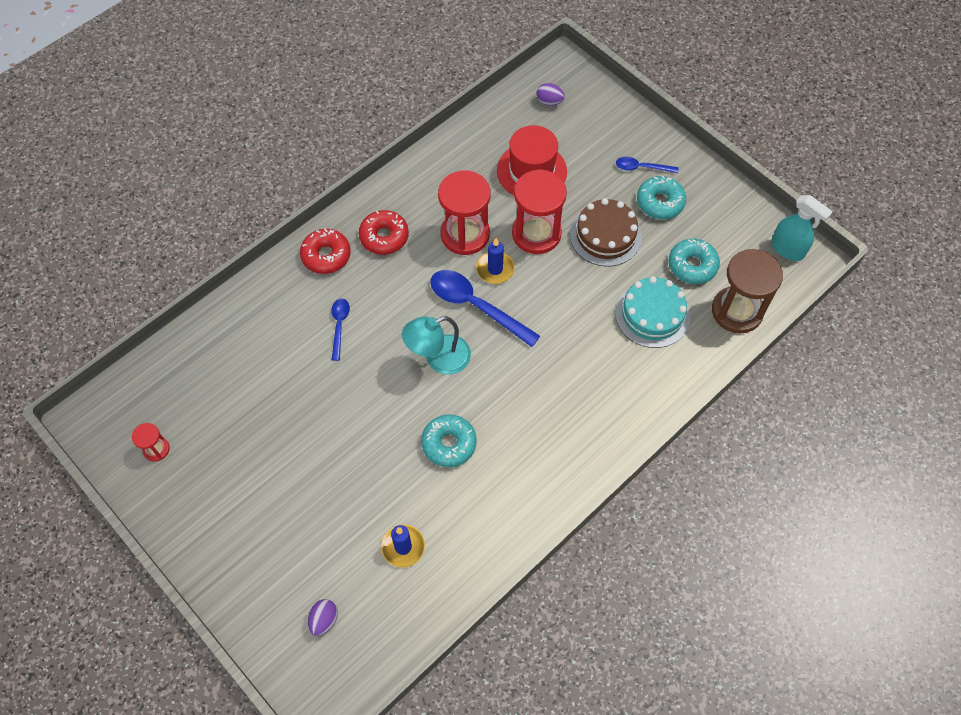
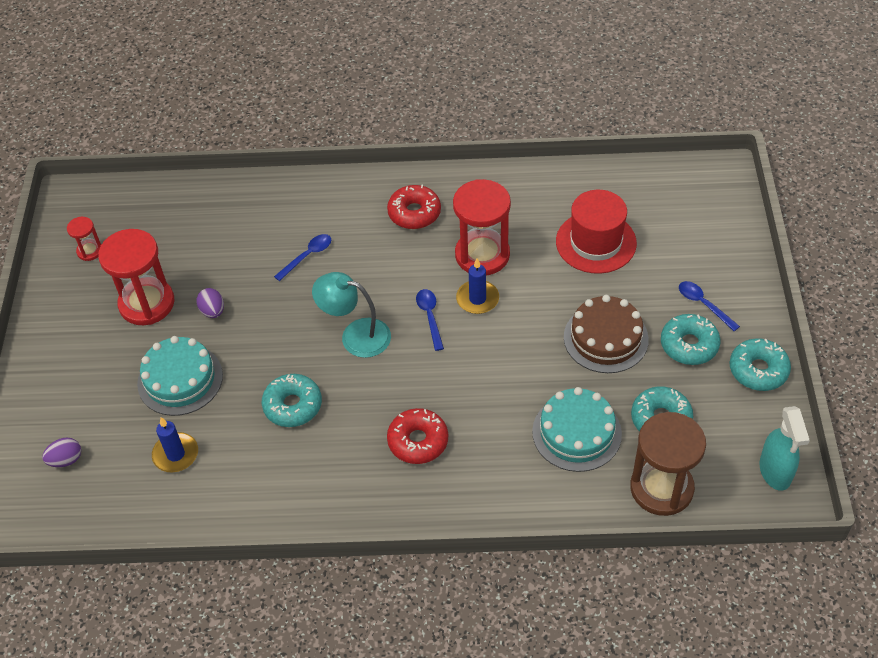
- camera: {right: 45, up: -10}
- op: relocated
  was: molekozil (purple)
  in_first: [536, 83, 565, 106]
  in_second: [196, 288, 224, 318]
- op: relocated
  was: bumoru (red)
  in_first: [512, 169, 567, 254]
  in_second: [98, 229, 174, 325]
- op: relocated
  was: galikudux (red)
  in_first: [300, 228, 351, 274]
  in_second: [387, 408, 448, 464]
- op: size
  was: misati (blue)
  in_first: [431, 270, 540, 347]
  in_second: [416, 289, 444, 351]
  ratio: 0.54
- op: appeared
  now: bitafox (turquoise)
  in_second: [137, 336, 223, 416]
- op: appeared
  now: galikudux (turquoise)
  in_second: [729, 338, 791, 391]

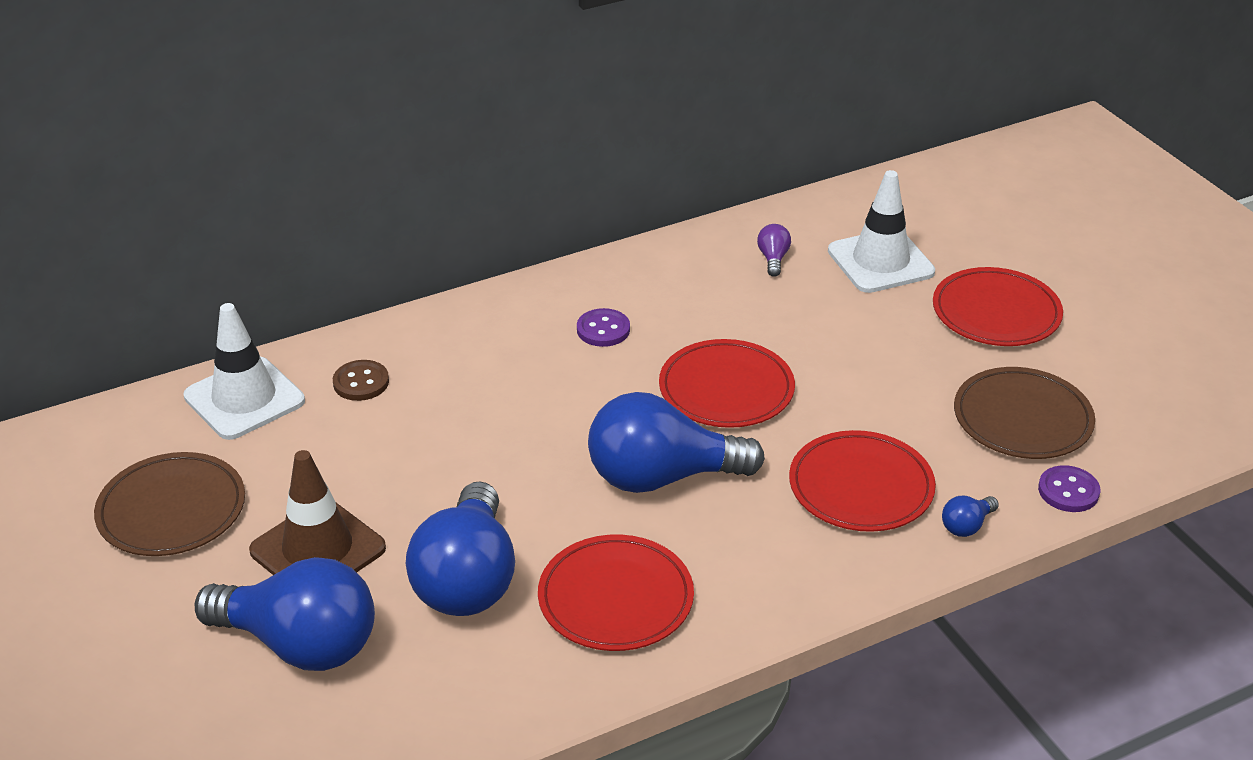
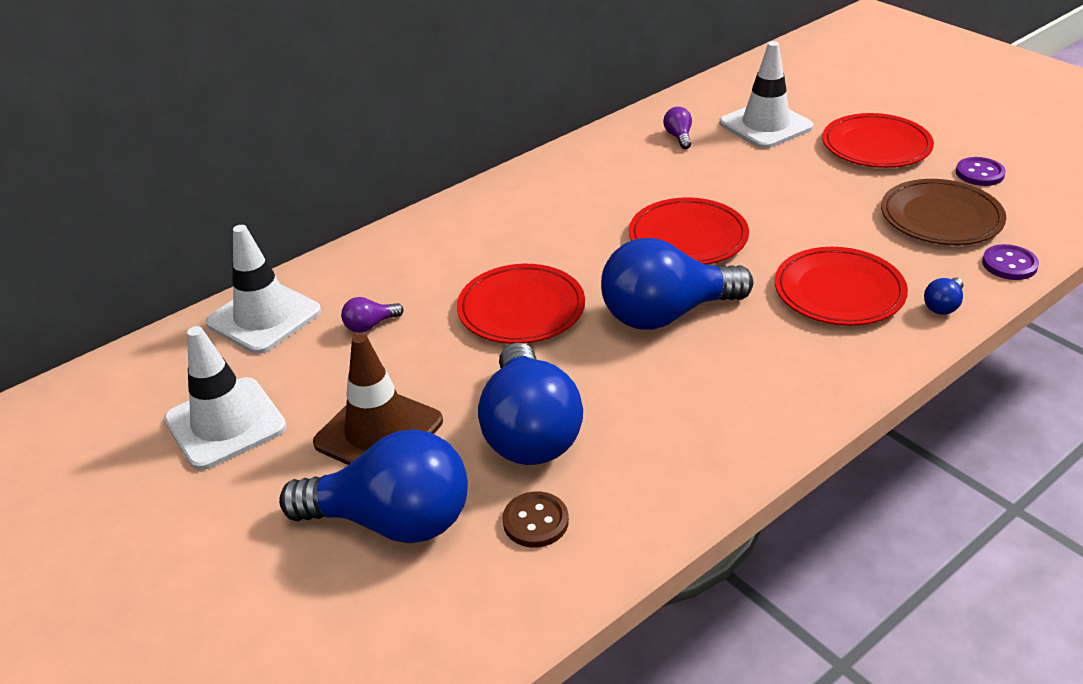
- camera: {right: -10, up: 0}
- op: relocated
  was: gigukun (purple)
  in_first: [577, 308, 630, 347]
  in_second: [956, 157, 1006, 186]
- op: relocated
  was: gigukun (brown)
  in_first: [333, 360, 389, 401]
  in_second: [503, 491, 569, 548]
- op: exchanged
  was: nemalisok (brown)
  now: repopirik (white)
  in_first: [94, 452, 245, 556]
  in_second: [164, 326, 287, 470]
- op: relocated
  was: nemalisok (red)
  in_first: [538, 534, 694, 651]
  in_second: [457, 264, 585, 344]
- op: appeared
  now: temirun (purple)
  in_second: [341, 297, 404, 333]

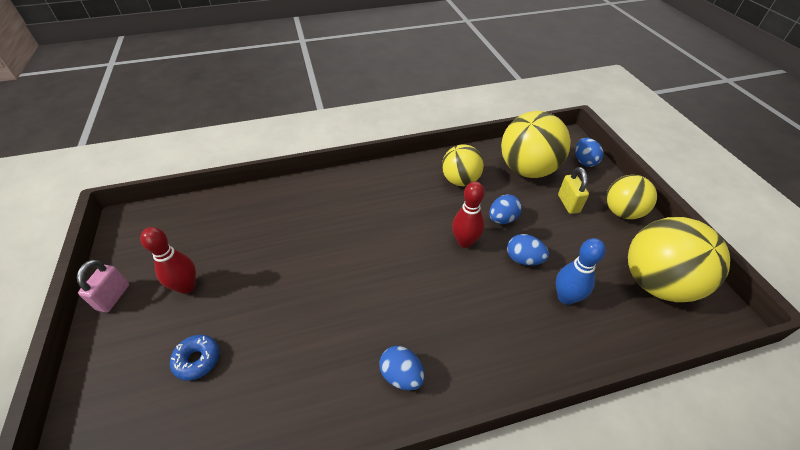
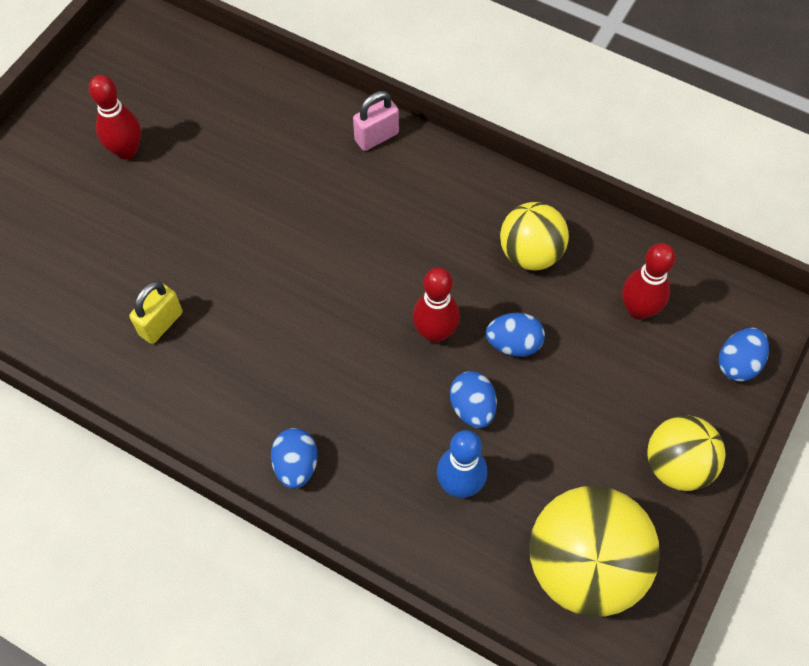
- camera: {right: 45, up: 15}
- op: exchanged
  was: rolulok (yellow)
  now: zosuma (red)
  in_first: [501, 111, 571, 178]
  in_second: [622, 243, 676, 320]
- op: relocated
  was: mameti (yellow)
  in_first: [558, 167, 589, 214]
  in_second: [129, 281, 182, 344]
- op: relocated
  was: mameti (pink)
  in_first: [77, 260, 129, 312]
  in_second: [353, 91, 399, 151]
- op: missing
  was: galikudux (blue)
  in_first: [170, 335, 219, 381]
- op: relocated
  was: molekozil (blue)
  in_first: [379, 346, 425, 390]
  in_second: [271, 428, 318, 489]

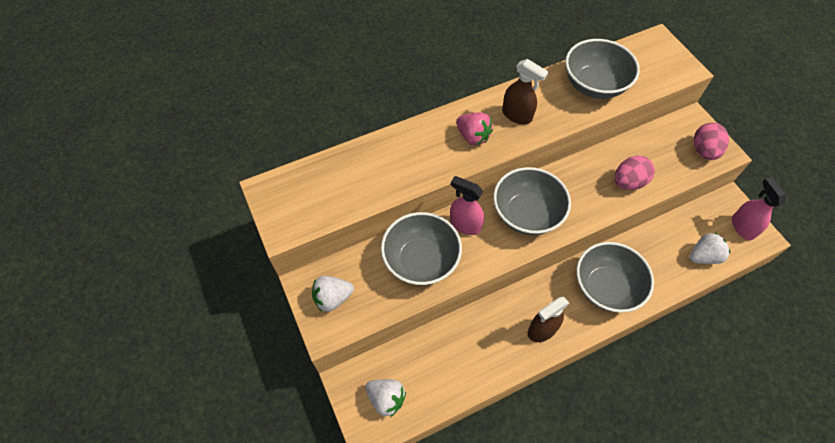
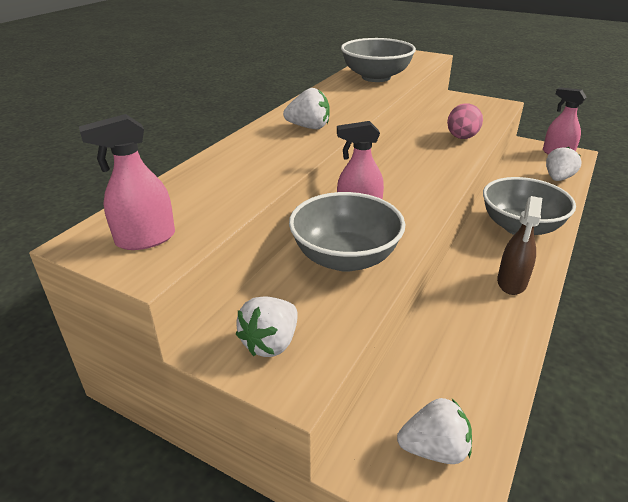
- camera: {right: -35, up: -25}
- op: missing
  was: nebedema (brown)
  in_first: [502, 59, 548, 124]
- op: colour
  was: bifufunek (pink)
  now: bifufunek (white)
  in_first: [456, 112, 493, 146]
  in_second: [283, 88, 330, 129]
- op: missing
  was: molekozil (pink)
  in_first: [694, 123, 729, 160]
- op: missing
  was: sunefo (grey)
  in_first: [493, 167, 571, 235]
- op: appeared
  now: nebedema (pink)
  in_second: [79, 114, 175, 250]

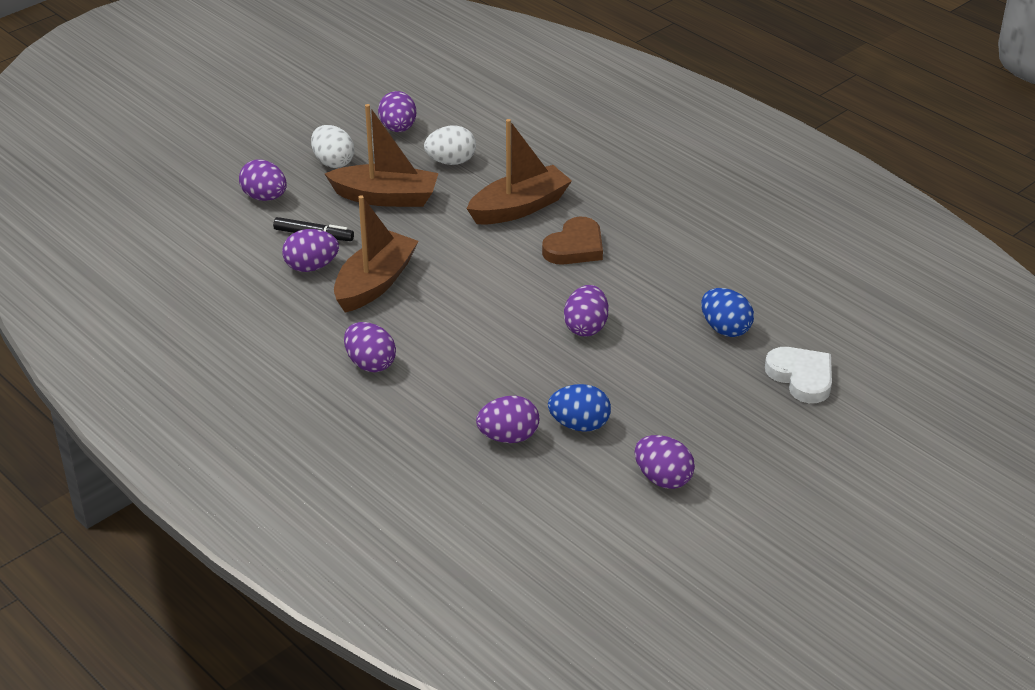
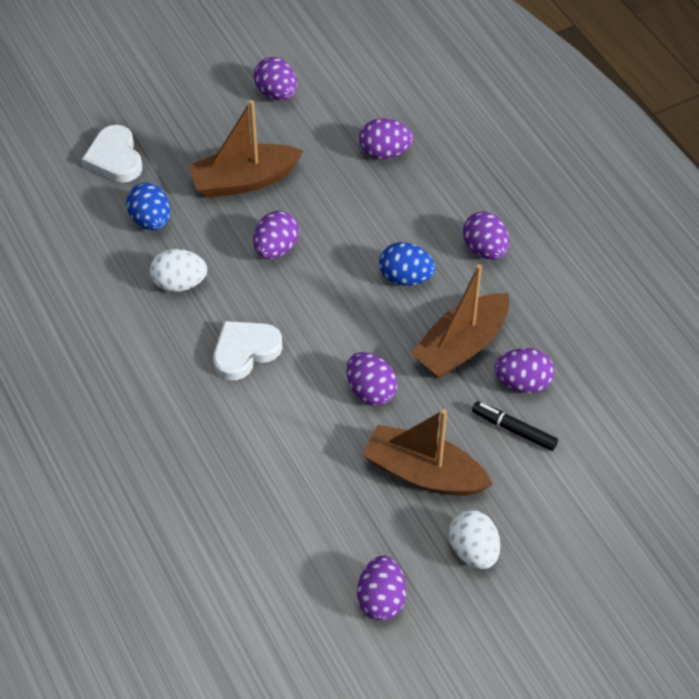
- camera: {right: -165, up: 15}
- op: relocated
  was: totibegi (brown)
  in_first: [467, 119, 572, 224]
  in_second: [188, 100, 303, 198]
- op: relocated
  was: molekozil (white)
  in_first: [424, 125, 476, 165]
  in_second: [150, 249, 207, 292]
- op: relocated
  was: molekozil (purple)
  in_first: [239, 159, 287, 201]
  in_second: [346, 352, 398, 406]
- op: colour
  was: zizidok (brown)
  now: zizidok (white)
  in_first: [542, 217, 603, 265]
  in_second: [213, 321, 283, 380]
- op: relocated
  was: molekozil (blue)
  in_first: [548, 384, 611, 432]
  in_second: [379, 242, 436, 286]

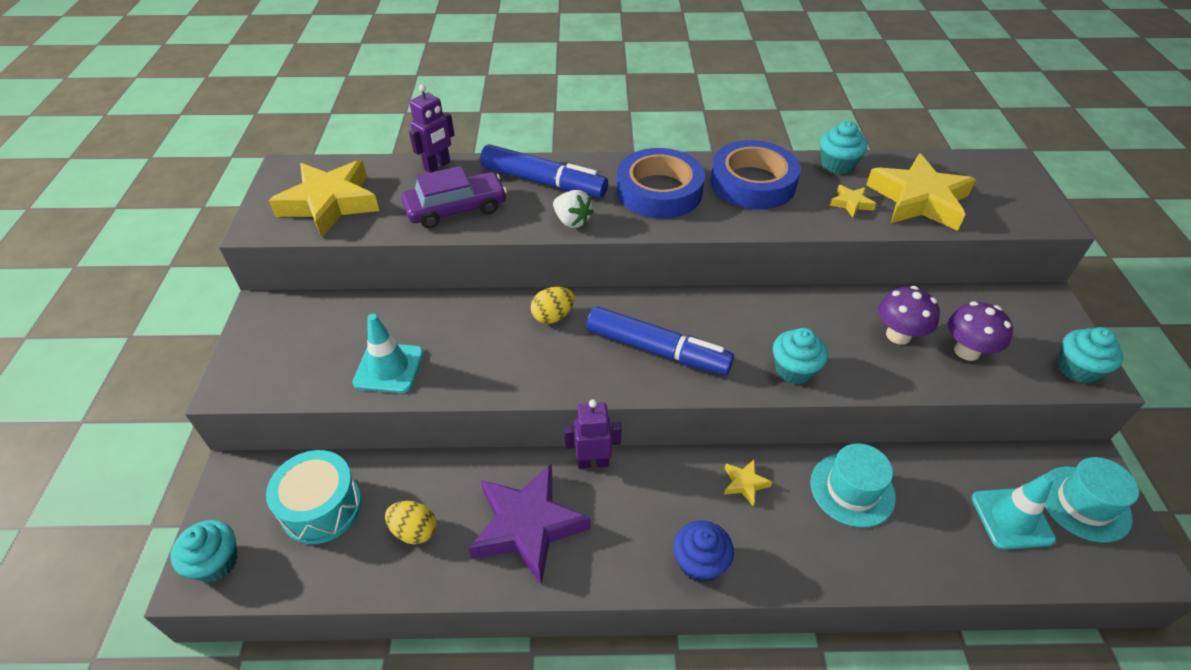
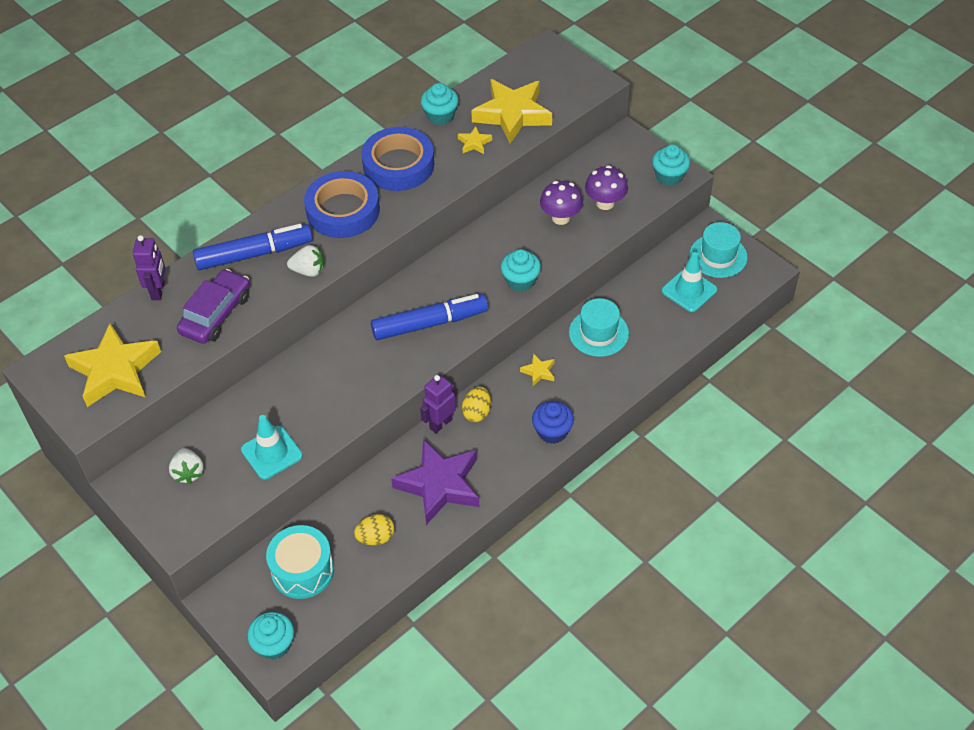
- camera: {right: -40, up: 5}
- op: relocated
  was: molekozil (yellow)
  in_first: [531, 287, 574, 324]
  in_second: [462, 387, 491, 422]
- op: appeared
  now: bifufunek (white)
  in_second: [169, 448, 204, 484]

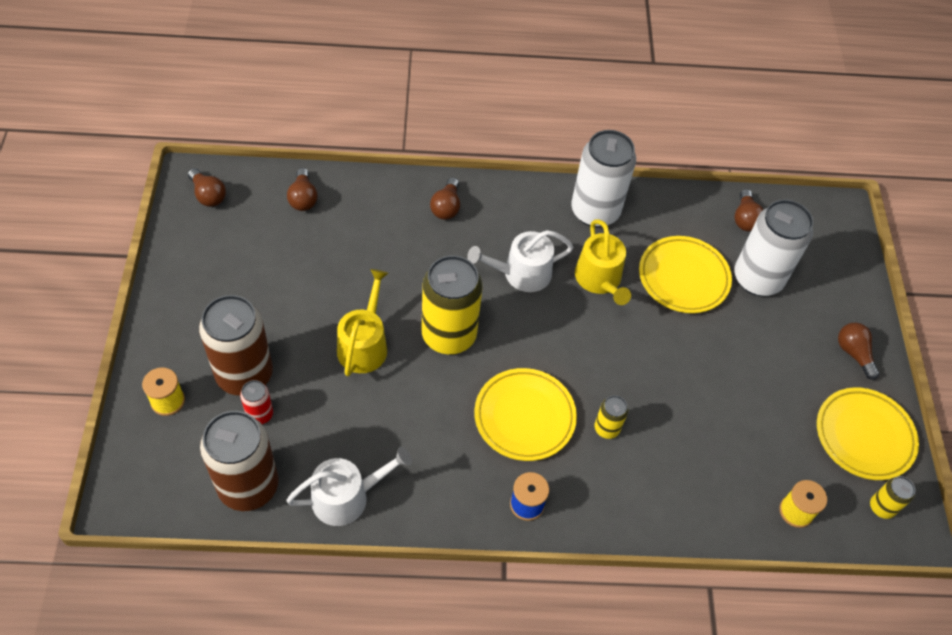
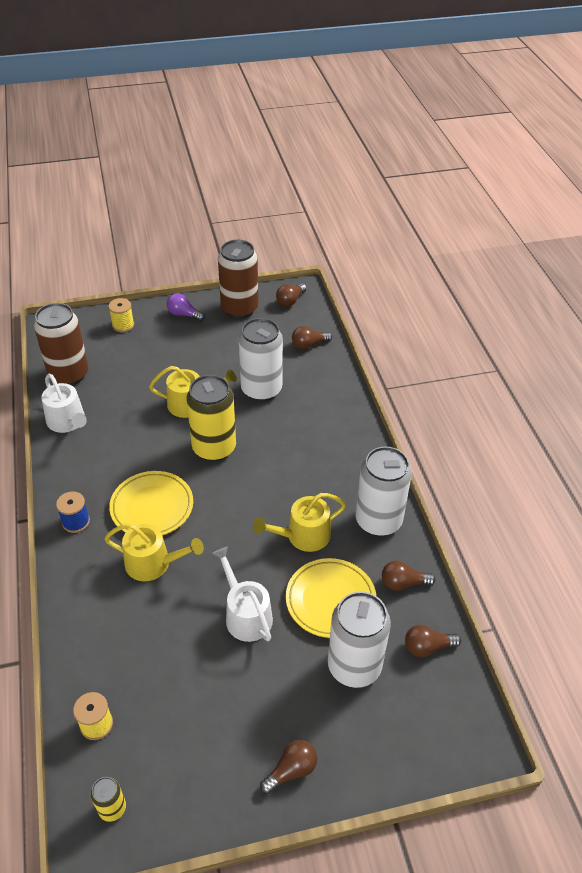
- camera: {right: 80, up: -10}
- op: relocated
  was: temirun (brown)
  in_first: [430, 178, 460, 220]
  in_second: [382, 561, 436, 591]
- op: relocated
  was: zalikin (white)
  in_first: [467, 230, 573, 292]
  in_second: [212, 546, 273, 642]
- op: relocated
  was: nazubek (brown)
  in_first: [199, 295, 273, 396]
  in_second: [218, 240, 259, 318]
- op: missing
  was: nazubek (red)
  in_first: [240, 380, 273, 424]
- op: missing
  was: nemalisok (yellow)
  in_first: [817, 387, 919, 480]
- op: exchanged
  was: nazubek (yellow)
  now: zalikin (yellow)
  in_first: [595, 395, 628, 439]
  in_second: [104, 523, 204, 581]
- op: appeared
  now: temirun (purple)
  in_second: [167, 293, 205, 321]
- op: appeared
  now: nazubek (white)
  in_second: [239, 318, 283, 402]

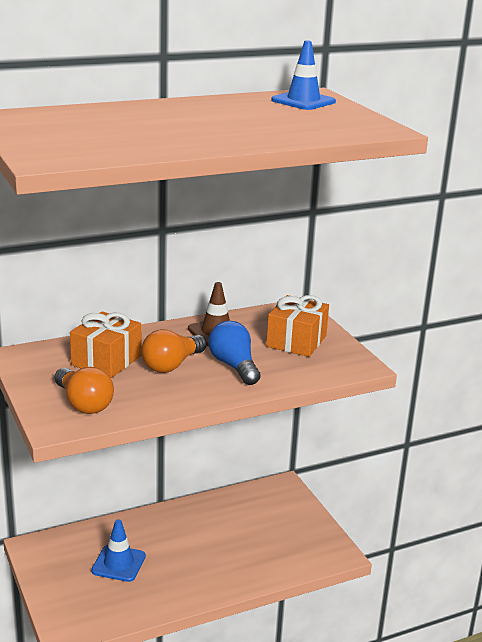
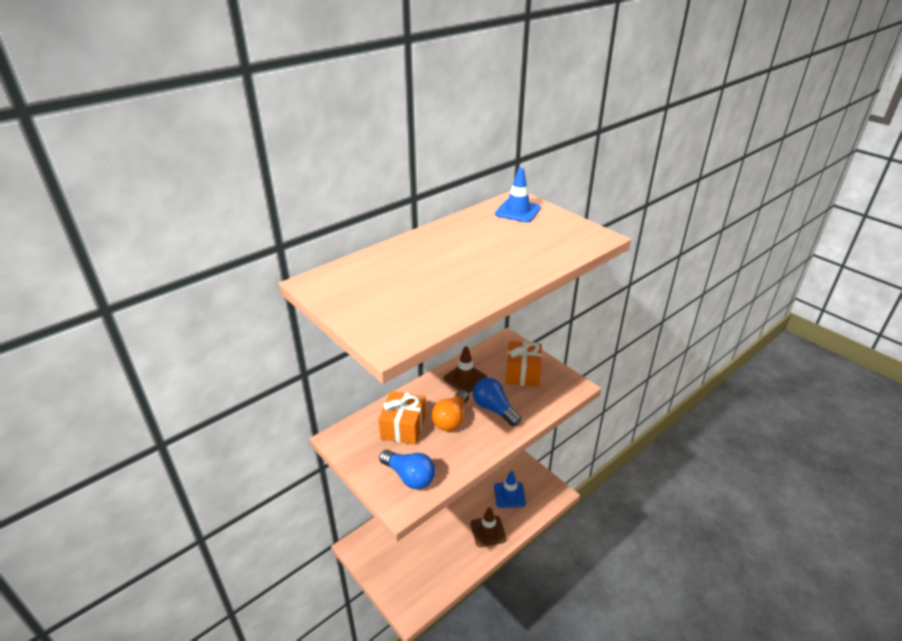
- camera: {right: -15, up: 10}
- op: colour
  was: temirun (orange)
  now: temirun (blue)
  in_first: [55, 367, 114, 414]
  in_second: [379, 450, 435, 489]
- op: relocated
  was: repopirik (blue)
  in_first: [91, 519, 146, 582]
  in_second: [494, 471, 526, 508]
- op: appeared
  now: repopirik (brown)
  in_second: [471, 507, 507, 547]

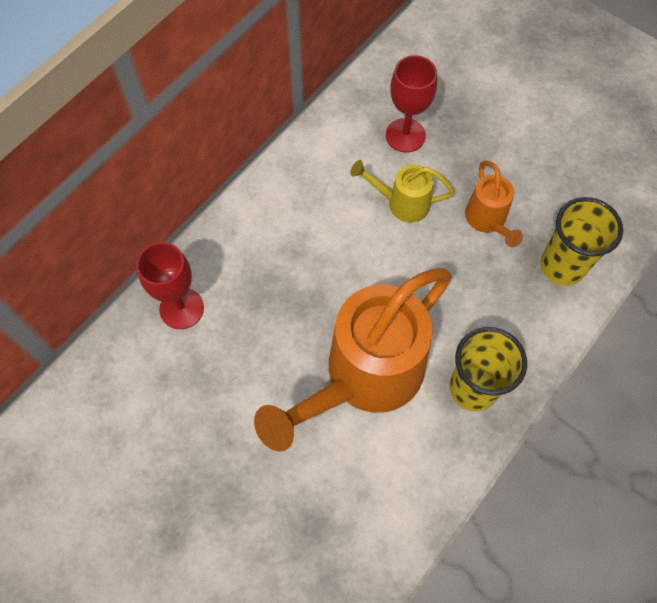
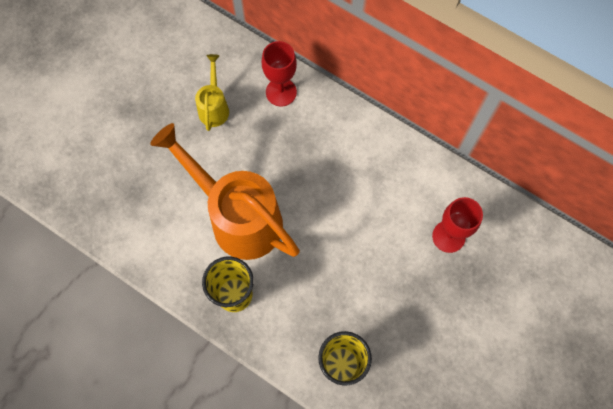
- camera: {right: 85, up: 5}
- op: relocated
  was: zalikin (yellow)
  in_first: [350, 160, 454, 222]
  in_second: [195, 54, 229, 131]
- op: missing
  was: zalikin (orange)
  in_first: [465, 160, 523, 247]

